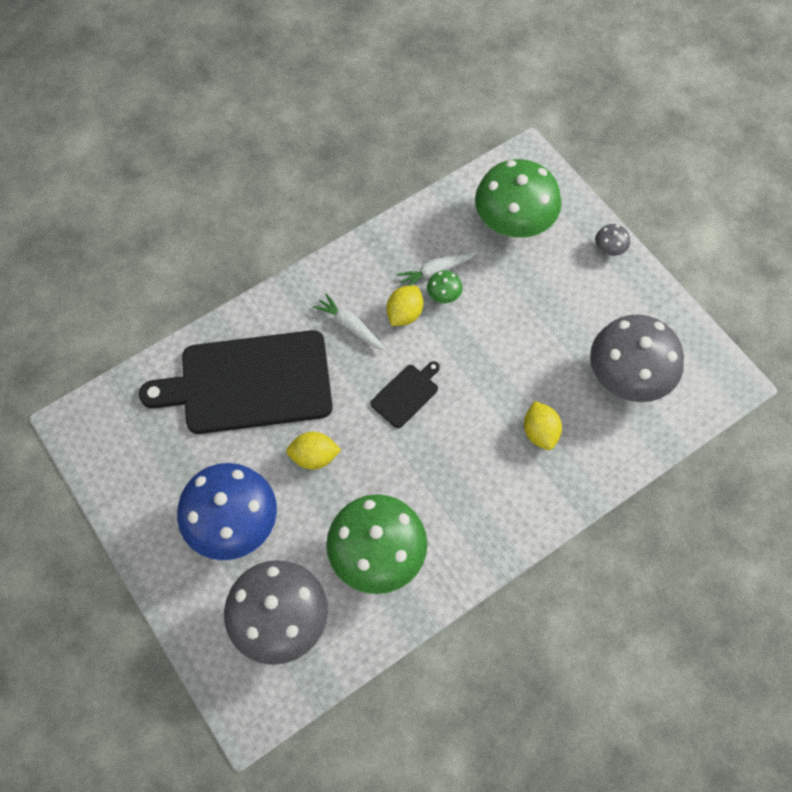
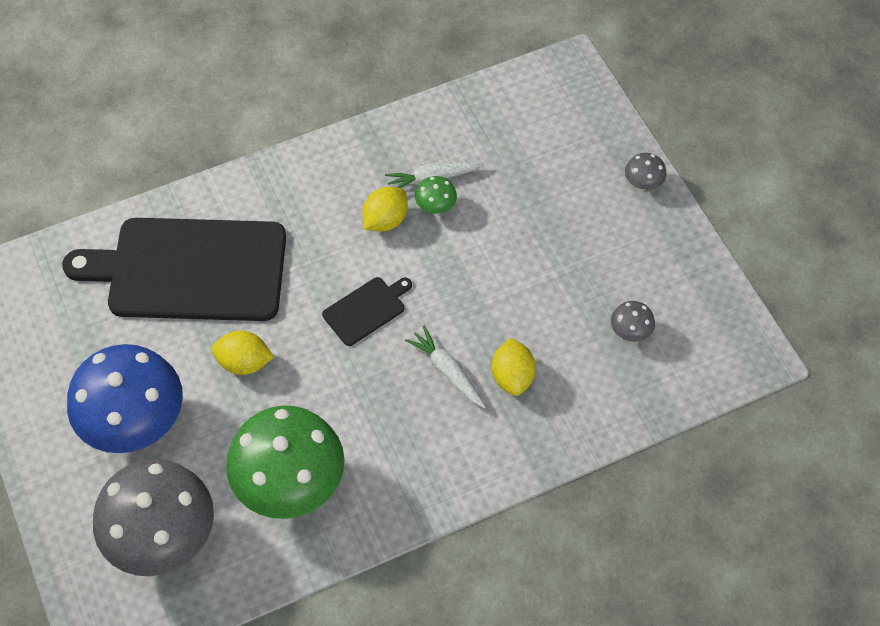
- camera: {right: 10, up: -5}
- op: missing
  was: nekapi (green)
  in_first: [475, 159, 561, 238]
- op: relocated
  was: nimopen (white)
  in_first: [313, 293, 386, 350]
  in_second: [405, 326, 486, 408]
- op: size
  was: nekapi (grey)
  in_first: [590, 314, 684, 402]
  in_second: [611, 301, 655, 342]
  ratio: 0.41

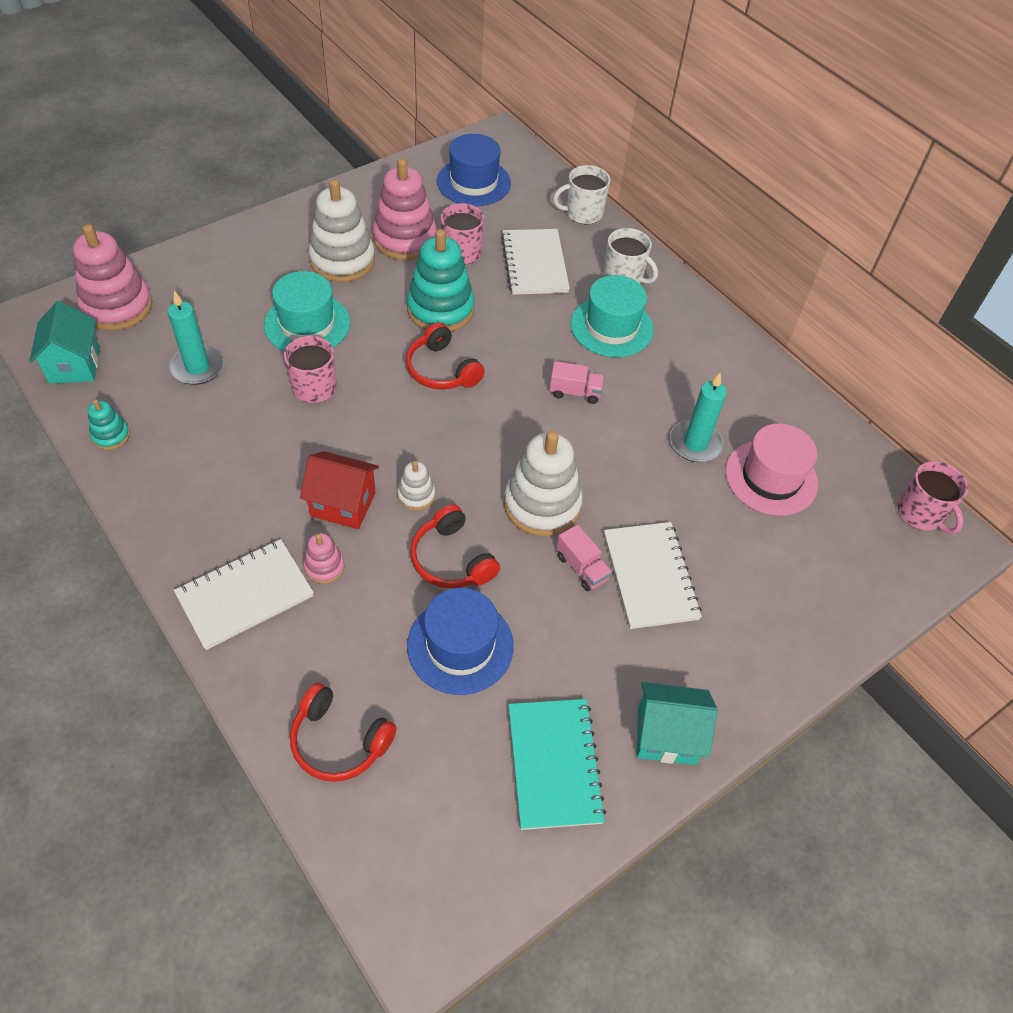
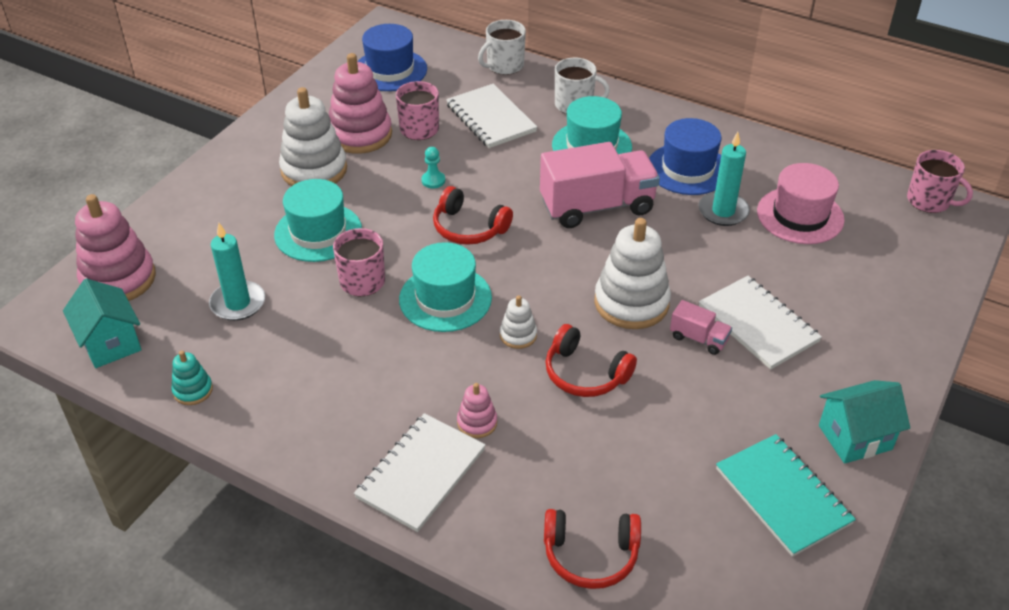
- camera: {right: -20, up: -10}
- op: exchanged
  was: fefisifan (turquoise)
  now: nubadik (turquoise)
  in_first: [407, 229, 475, 332]
  in_second: [421, 147, 445, 188]
- op: size
  was: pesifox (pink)
  in_first: [549, 361, 605, 404]
  in_second: [540, 142, 660, 228]
  ratio: 2.19
- op: missing
  was: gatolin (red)
  in_first: [300, 451, 379, 529]
- op: relocated
  was: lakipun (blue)
  in_first: [407, 588, 514, 695]
  in_second: [649, 118, 721, 195]
- op: appeared
  now: lakipun (turquoise)
  in_second: [399, 242, 492, 332]

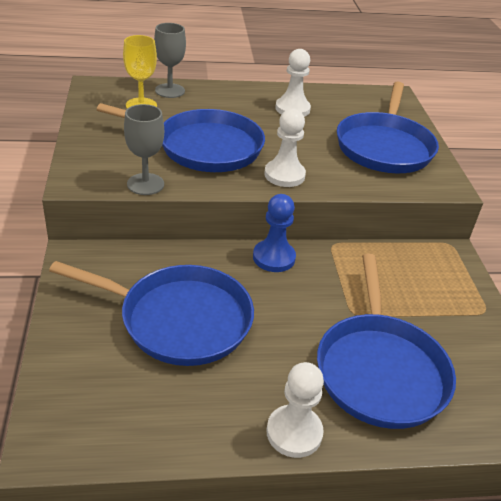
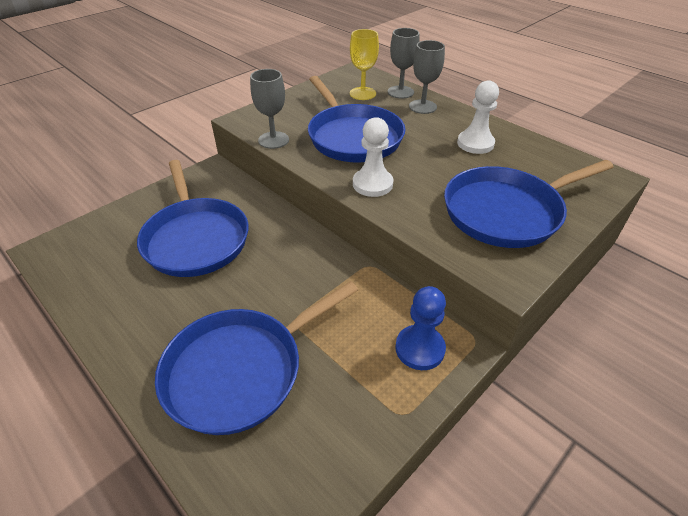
- camera: {right: 55, up: 5}
- op: relocated
  was: nubadik (blue)
  in_first: [253, 194, 296, 272]
  in_second: [395, 286, 446, 370]
- op: missing
  was: nubadik (white)
  in_first: [266, 362, 324, 458]
- op: appeared
  now: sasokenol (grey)
  in_second: [409, 40, 445, 114]

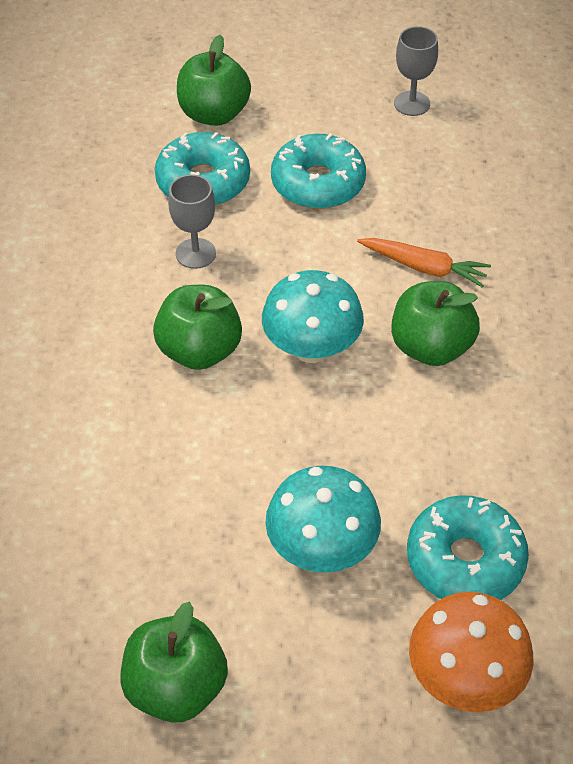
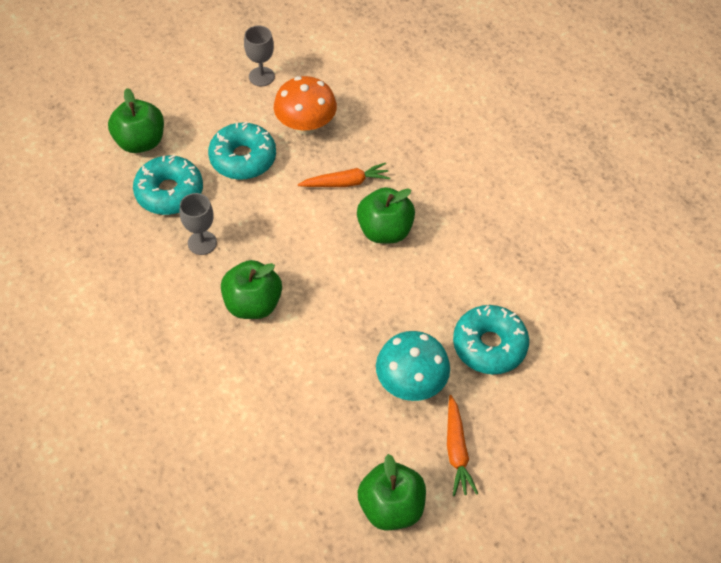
- camera: {right: -35, up: 5}
- op: missing
  was: nekapi (turquoise)
  in_first: [262, 270, 364, 363]
- op: relocated
  was: nekapi (orange)
  in_first: [409, 592, 533, 712]
  in_second: [274, 76, 337, 135]
- op: appeared
  now: nimopen (orange)
  in_second: [447, 395, 478, 496]

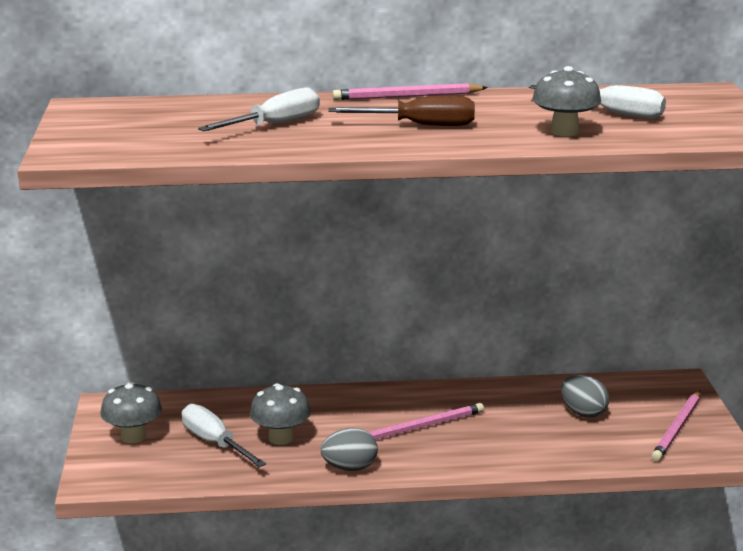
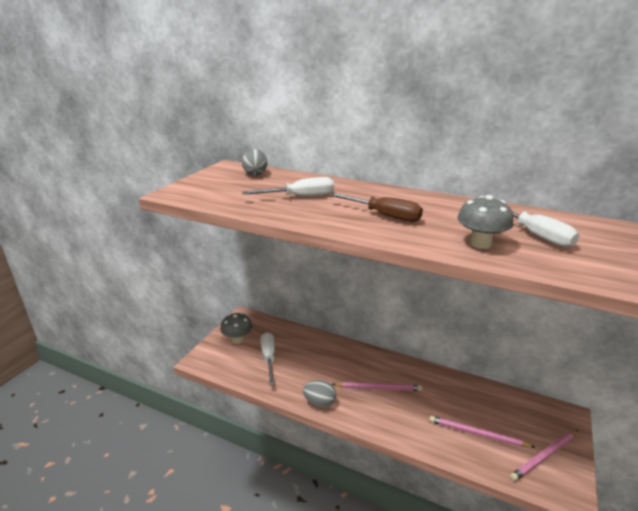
- camera: {right: 30, up: 5}
- op: relocated
  was: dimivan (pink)
  in_first: [332, 83, 488, 100]
  in_second: [429, 416, 536, 448]
- op: relocated
  was: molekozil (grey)
  in_first: [561, 375, 609, 418]
  in_second: [242, 149, 267, 176]
- op: missing
  was: nekapi (grey)
  in_first: [250, 383, 311, 445]

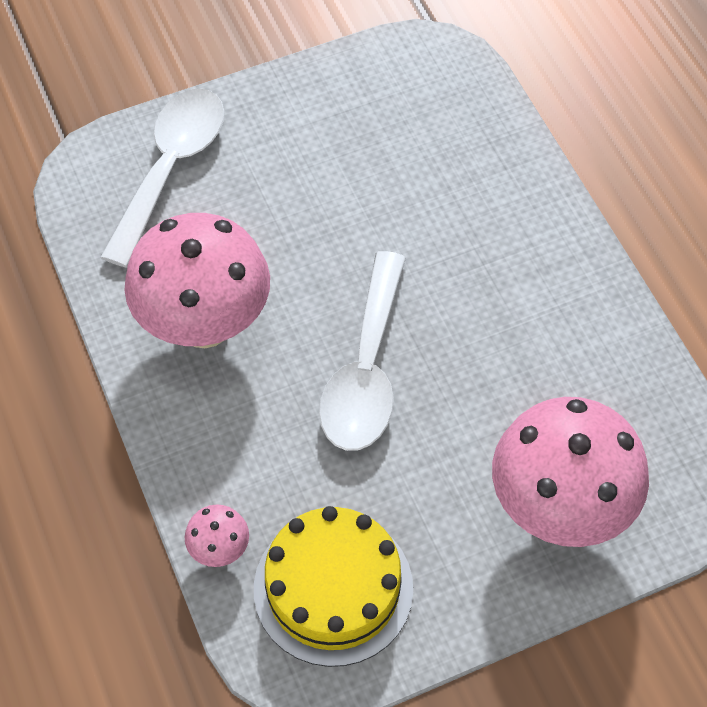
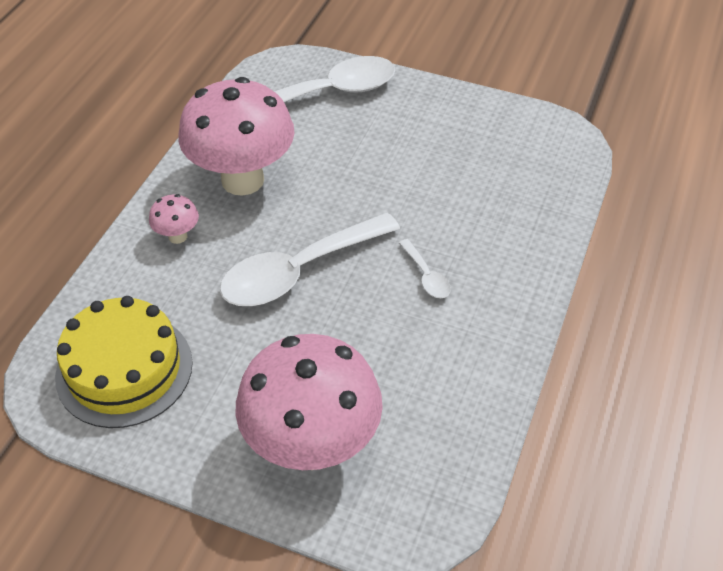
- camera: {right: 45, up: -10}
- op: relocated
  was: nekapi (pink)
  in_first: [185, 504, 249, 567]
  in_second: [149, 194, 199, 244]
- op: appeared
  now: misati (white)
  in_second: [399, 239, 451, 298]

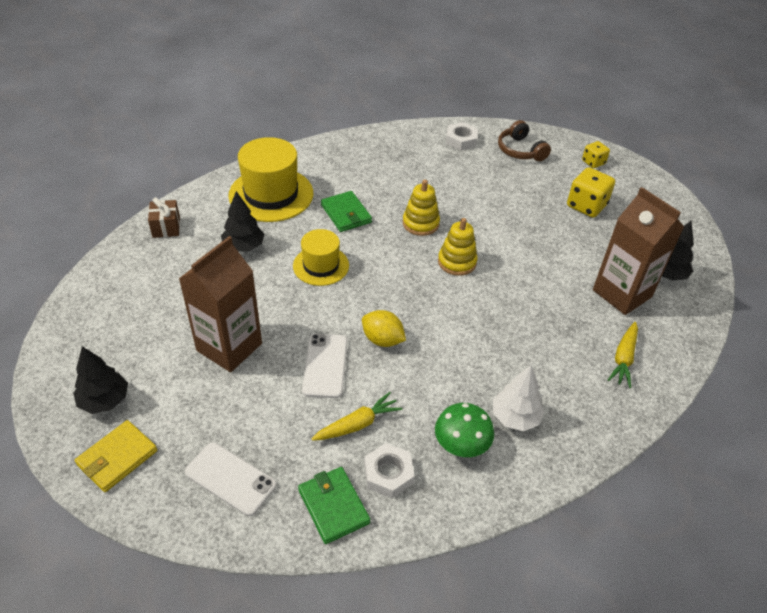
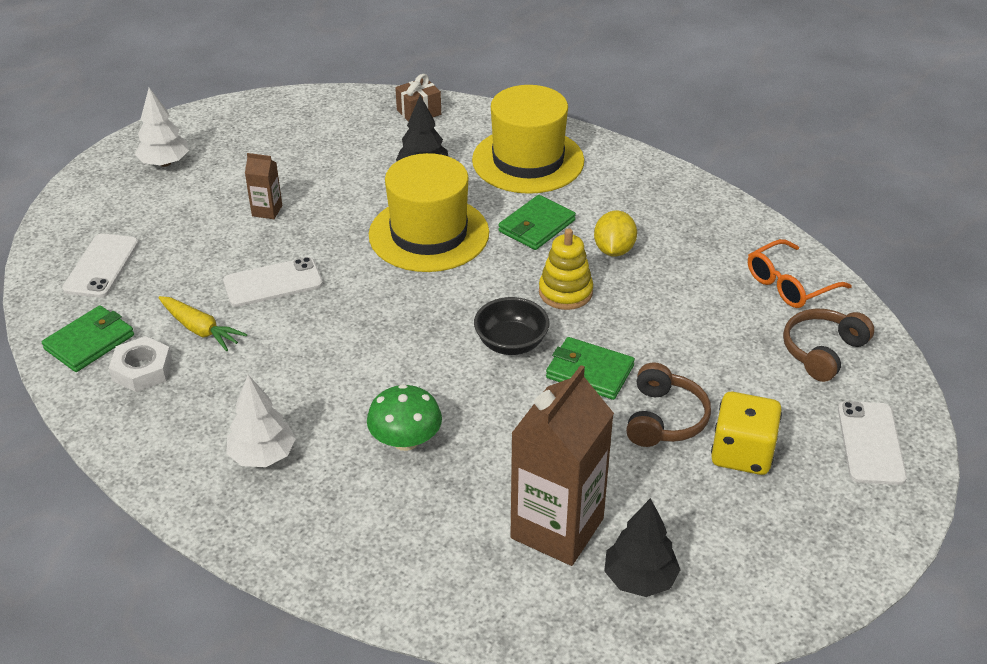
- camera: {right: 70, up: -5}
- op: exchanged
  was: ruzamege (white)
  now: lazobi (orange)
  in_first: [446, 122, 478, 151]
  in_second: [748, 239, 852, 308]
- op: exchanged
  was: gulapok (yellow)
  now: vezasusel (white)
  in_first: [582, 141, 610, 168]
  in_second: [838, 401, 907, 485]
- op: exchanged
  was: fefisifan (yellow)
  now: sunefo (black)
  in_first: [438, 218, 478, 276]
  in_second: [474, 297, 550, 355]
- op: size
  was: lakipun (yellow)
  in_first: [293, 229, 349, 286]
  in_second: [369, 153, 489, 272]
  ratio: 1.65
- op: size
  was: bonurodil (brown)
  in_first: [179, 236, 262, 372]
  in_second: [245, 153, 282, 219]
  ratio: 0.45
- op: relocated
  was: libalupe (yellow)
  in_first: [362, 310, 406, 347]
  in_second: [594, 211, 637, 256]
- op: missing
  was: nimopen (yellow)
  in_first: [608, 322, 638, 388]
- op: colour
  was: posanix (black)
  now: posanix (white)
  in_first: [73, 346, 128, 414]
  in_second: [135, 88, 189, 167]
- op: relocated
  was: nekapi (green)
  in_first: [435, 403, 494, 457]
  in_second: [367, 384, 442, 451]
- op: missing
  was: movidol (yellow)
  in_first: [75, 420, 157, 492]
- op: appeared
  now: movidol (green)
  in_second: [546, 337, 635, 400]
- op: appeared
  now: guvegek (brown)
  in_second: [626, 363, 711, 447]

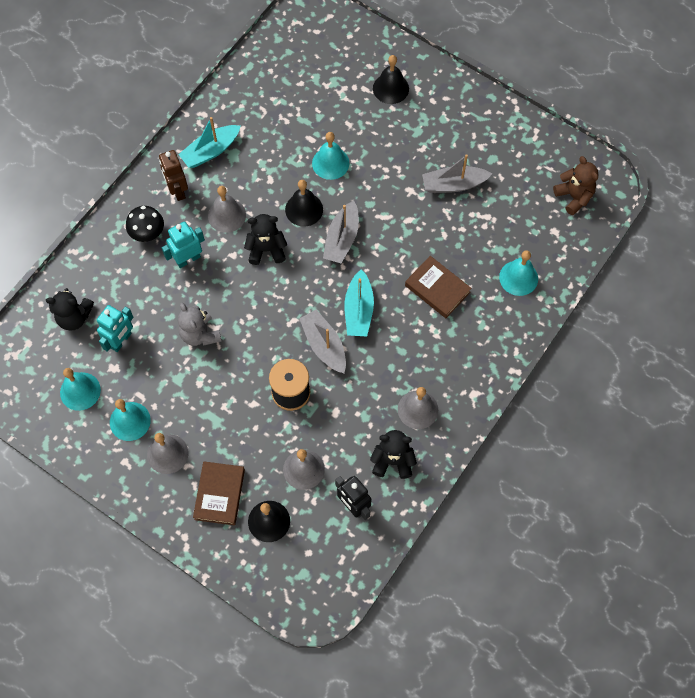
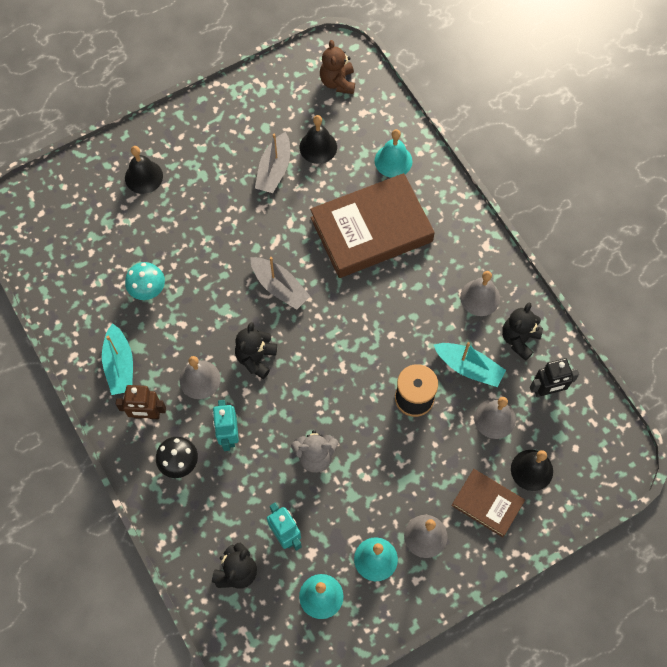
- camera: {right: -65, up: 0}
- op: missing
  was: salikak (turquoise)
  in_first: [312, 132, 349, 180]
- op: spun
  was: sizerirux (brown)
  in_first: [553, 156, 598, 215]
  in_second: [320, 40, 355, 94]
  clockwise: -90
- op: relocated
  was: salikak (black)
  in_first: [285, 180, 323, 227]
  in_second: [300, 115, 337, 164]
- op: size
  was: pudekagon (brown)
  in_first: [405, 256, 472, 318]
  in_second: [310, 173, 435, 278]
  ratio: 1.9
- op: relocated
  was: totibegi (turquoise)
  in_first: [344, 269, 374, 336]
  in_second: [434, 342, 506, 387]
- op: missing
  was: totibegi (grey)
  in_first: [299, 310, 346, 373]
- op: appeared
  now: nekapi (turquoise)
  in_second: [125, 262, 165, 300]

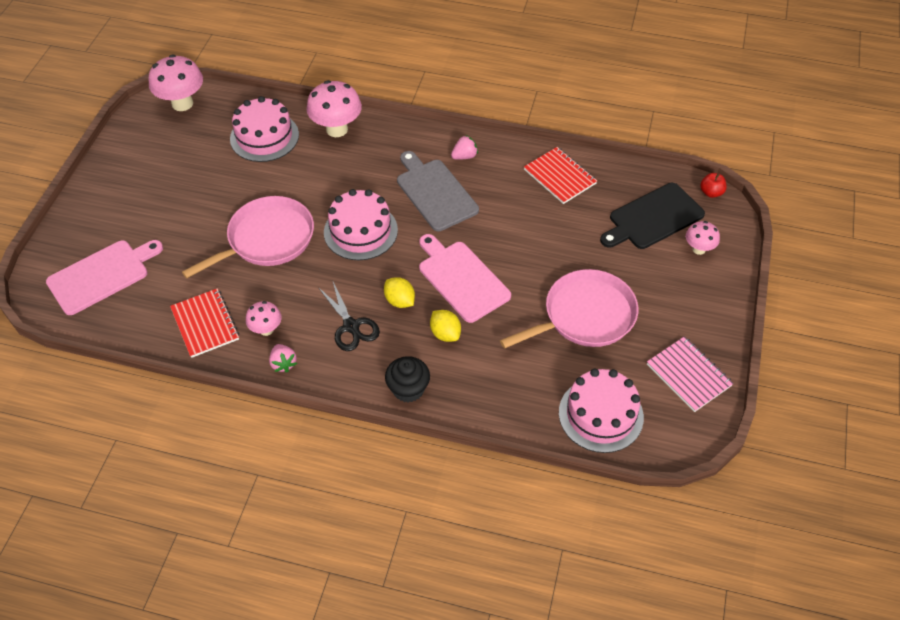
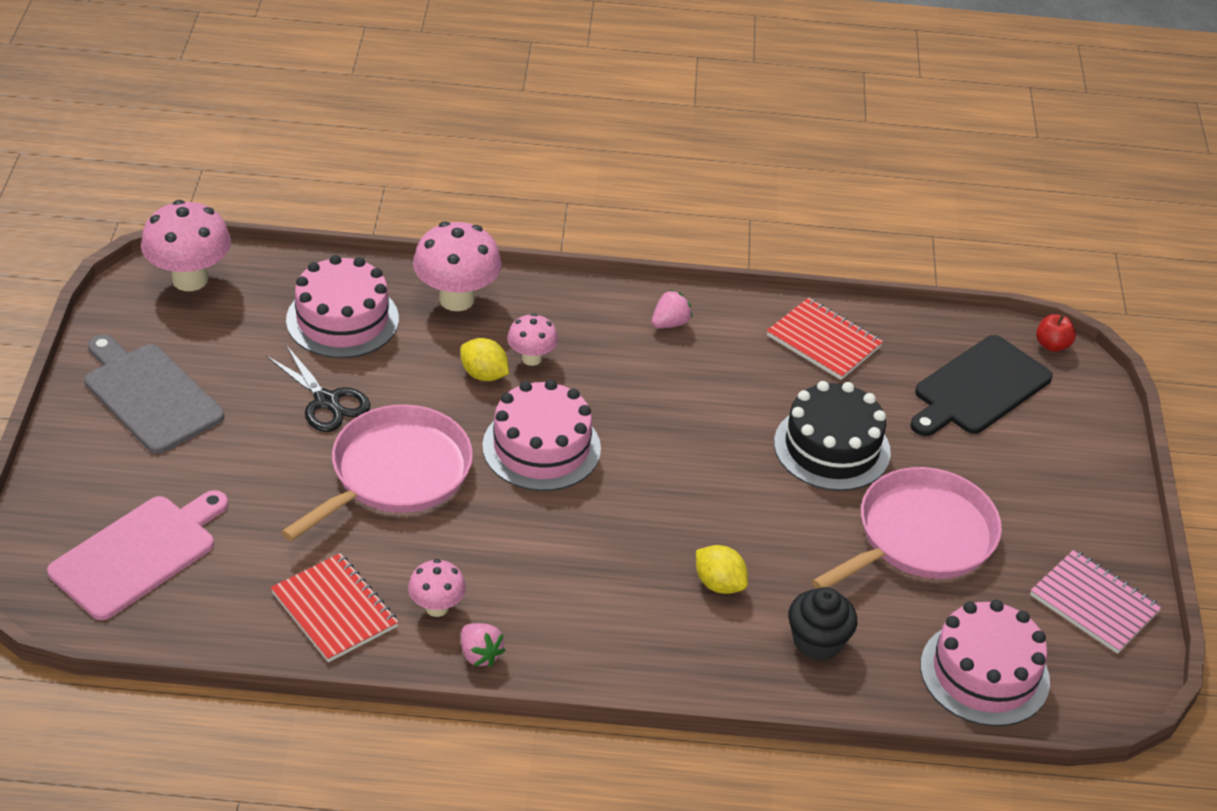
- camera: {right: -15, up: -10}
- op: relocated
  was: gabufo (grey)
  in_first: [397, 151, 479, 231]
  in_second: [84, 335, 224, 454]
- op: relocated
  was: nekapi (pink)
  in_first: [686, 221, 720, 255]
  in_second: [507, 313, 558, 366]
- op: missing
  was: gabufo (pink)
  in_first: [419, 234, 511, 323]
- op: relocated
  was: libalupe (yellow)
  in_first: [384, 277, 415, 308]
  in_second: [460, 338, 509, 381]
- op: relocated
  was: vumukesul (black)
  in_first: [318, 280, 380, 351]
  in_second: [266, 345, 370, 432]
- op: relocated
  was: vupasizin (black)
  in_first: [385, 356, 430, 402]
  in_second: [788, 587, 857, 661]
- op: appeared
  now: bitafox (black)
  in_second: [774, 381, 891, 491]

